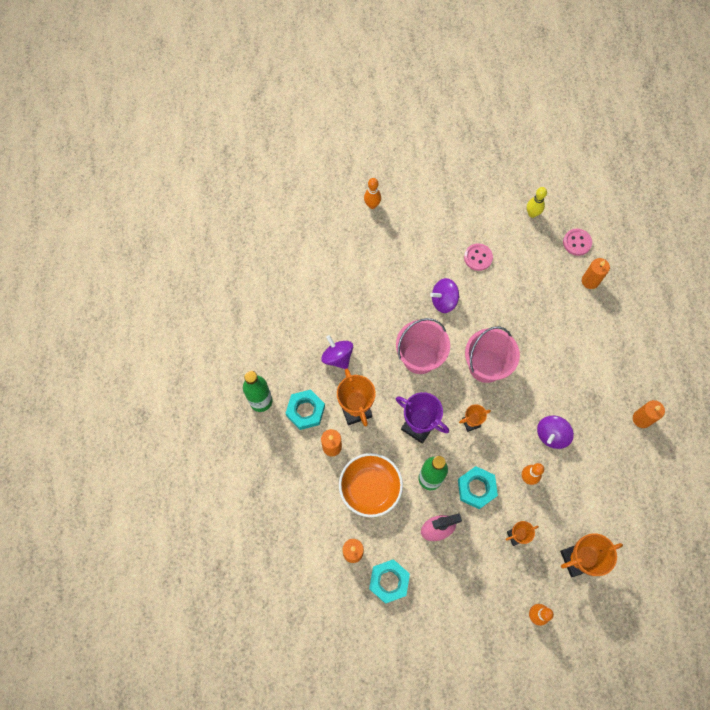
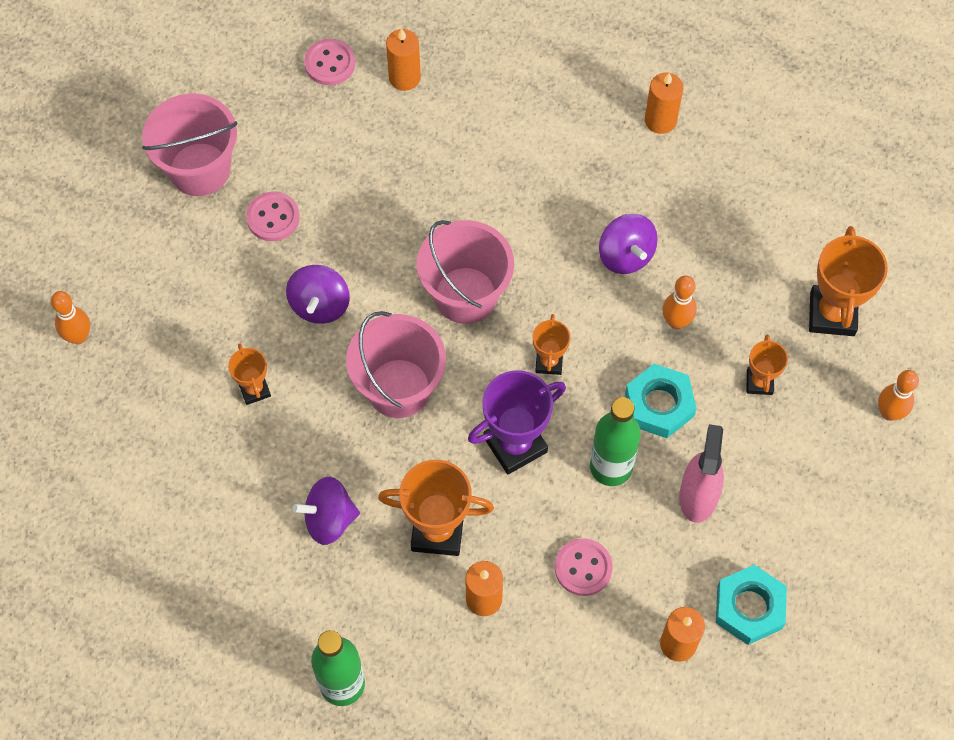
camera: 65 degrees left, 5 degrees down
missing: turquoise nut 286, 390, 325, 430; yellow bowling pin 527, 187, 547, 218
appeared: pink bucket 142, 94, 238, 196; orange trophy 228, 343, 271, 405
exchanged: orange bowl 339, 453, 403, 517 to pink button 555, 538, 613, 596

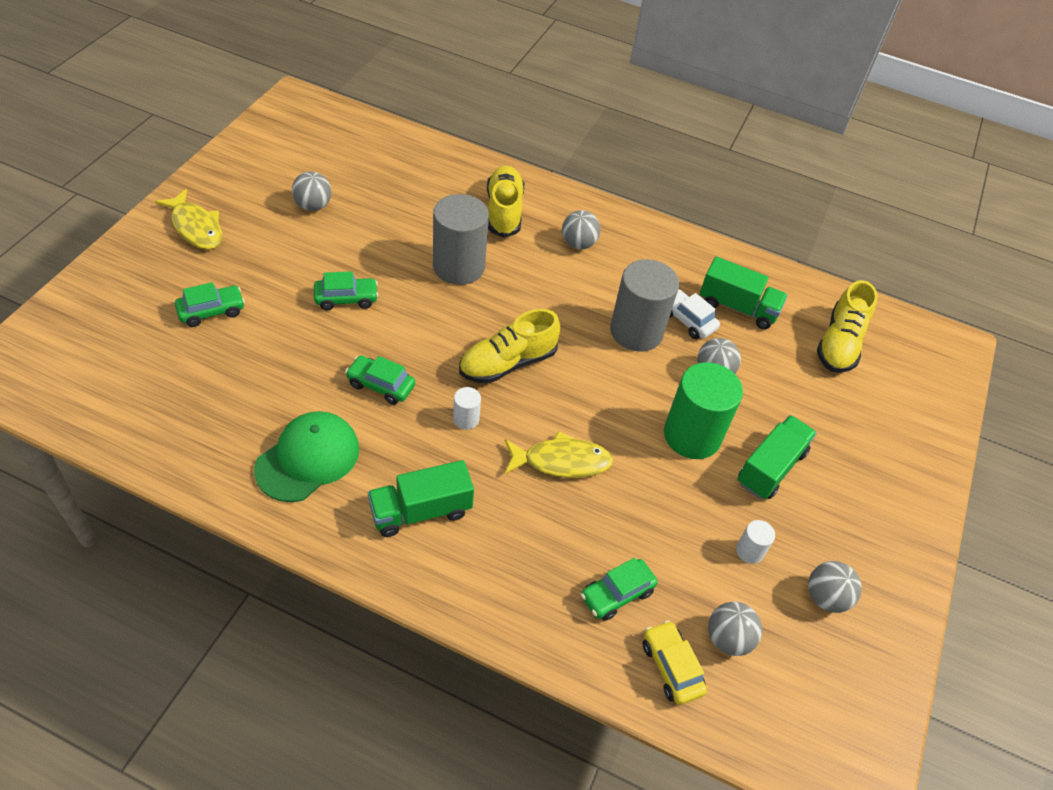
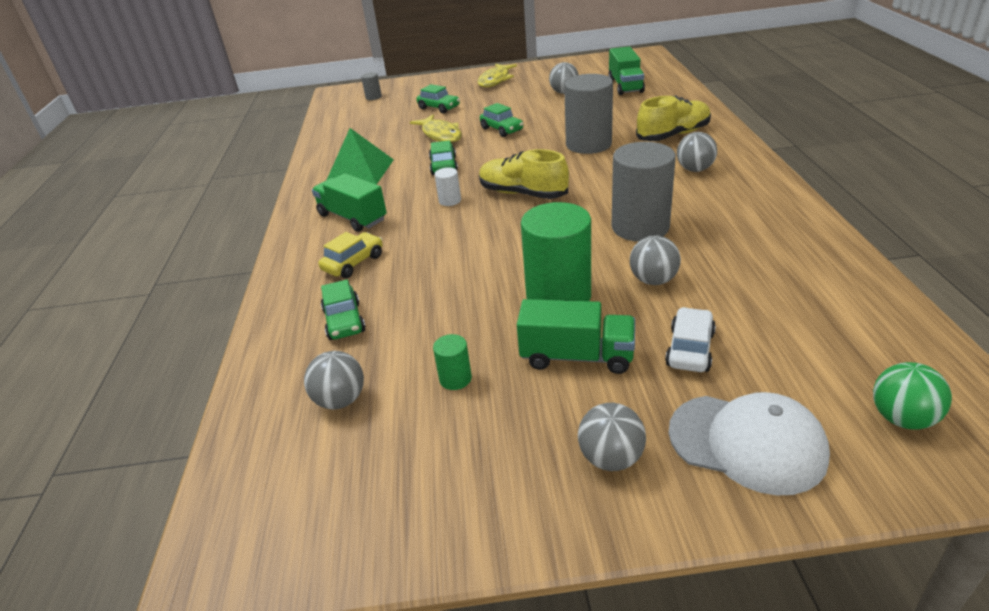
camera: 70 degrees right, 15 degrees down
missing: yellow shoe 817, 280, 878, 373
appeared: grey cylinder 361, 72, 382, 100; white cap 669, 392, 830, 495; green ball 873, 362, 952, 430
relocated: yellow fish 505, 431, 613, 478 to 410, 115, 462, 143; yellow car 643, 620, 707, 705 to 318, 232, 383, 278; white car 670, 289, 720, 339 to 665, 307, 716, 372; green truck 700, 256, 788, 329 to 608, 46, 645, 95; grey ball 808, 561, 862, 613 to 578, 403, 646, 471
exchanged: green cap 254, 411, 359, 502 to green pyramid 327, 128, 394, 184
colour: white cylinder 736, 520, 775, 564 to green cylinder 433, 334, 472, 390
spun: green car 581, 558, 658, 621 = 321, 280, 366, 340 135 degrees counterclockwise

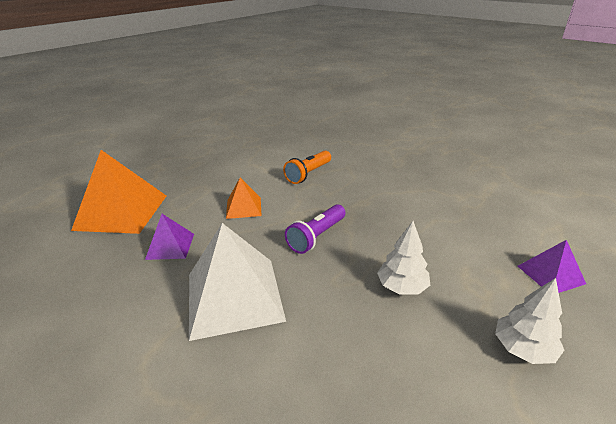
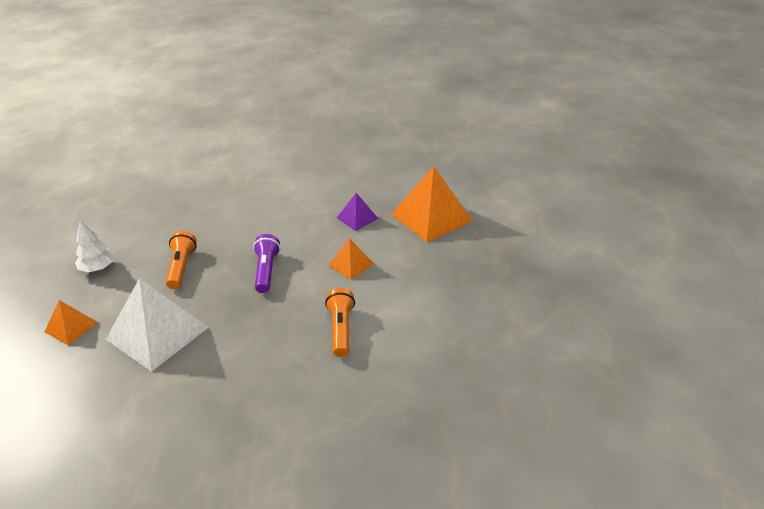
camera: 140 degrees right, 5 degrees up
relocated: white pyramid 189, 223, 286, 341 to 106, 278, 209, 372
exchanged: white tree 377, 221, 430, 295 to orange flashlight 166, 231, 197, 289
colour: purple pyramid 518, 240, 586, 293 to orange pyramid 45, 300, 98, 346

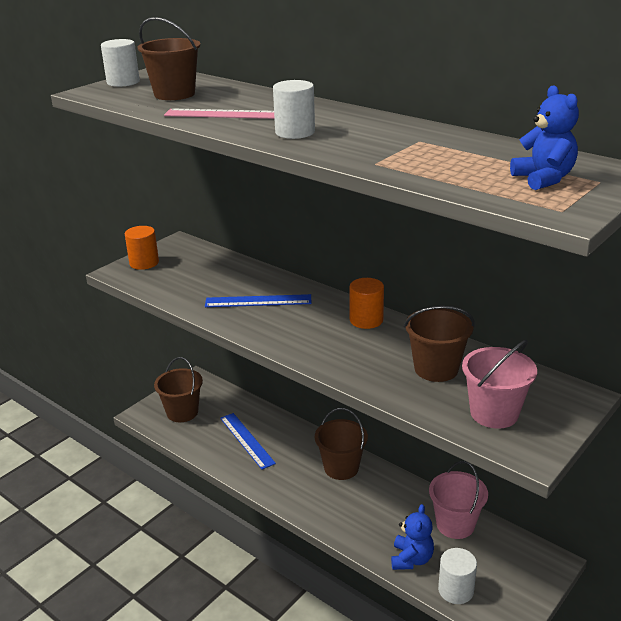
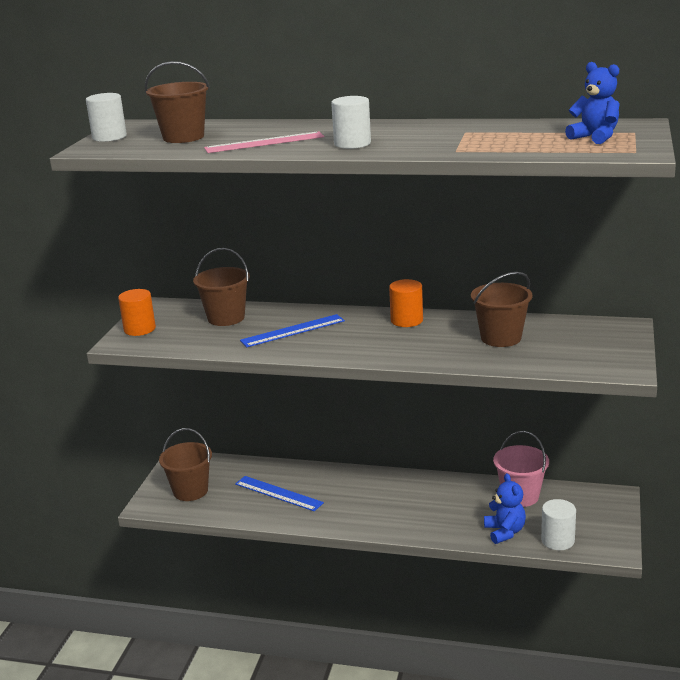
camera: 25 degrees left, 5 degrees down
missing: pink bucket 462, 340, 537, 429
relocated: brown bucket 315, 408, 368, 480 to 193, 248, 250, 326

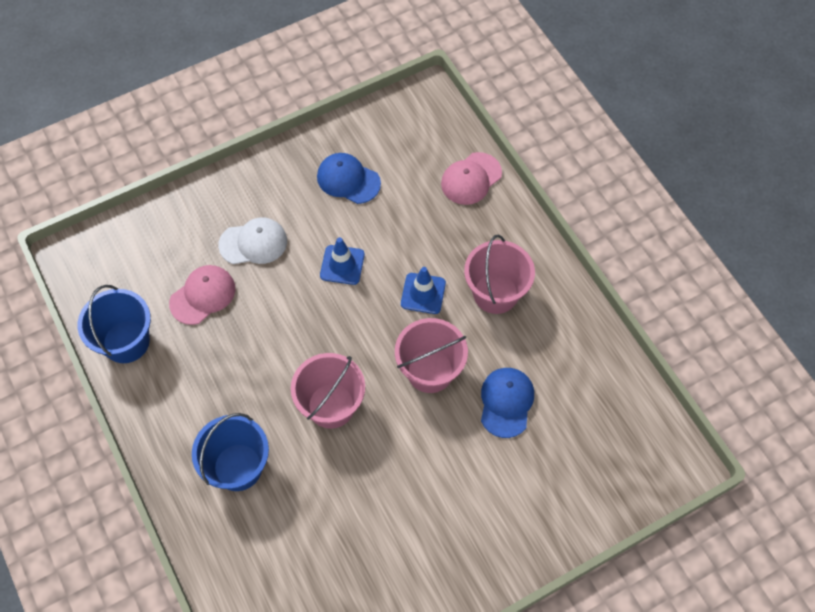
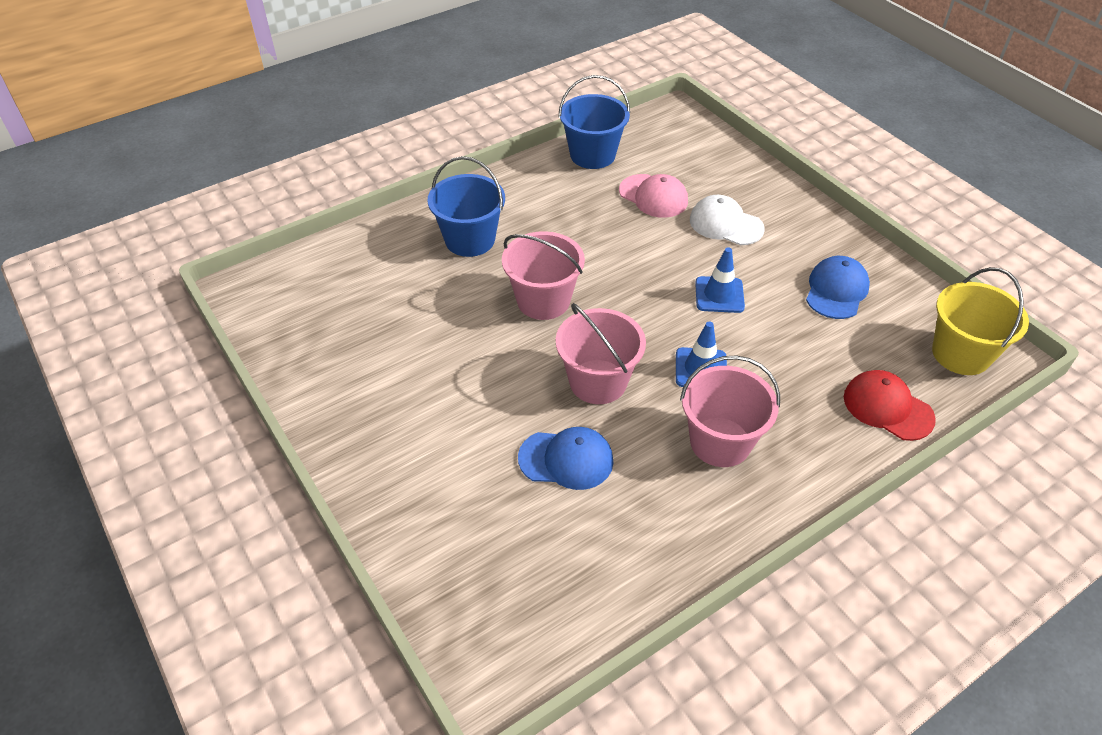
camera: 85 degrees right, 15 degrees down
appeared: yellow bucket 932, 267, 1029, 375
colour: pink cap 441, 152, 502, 205 to red cap 844, 370, 936, 441
spun: white cap 218, 217, 287, 264 = 690, 195, 765, 245 135 degrees clockwise

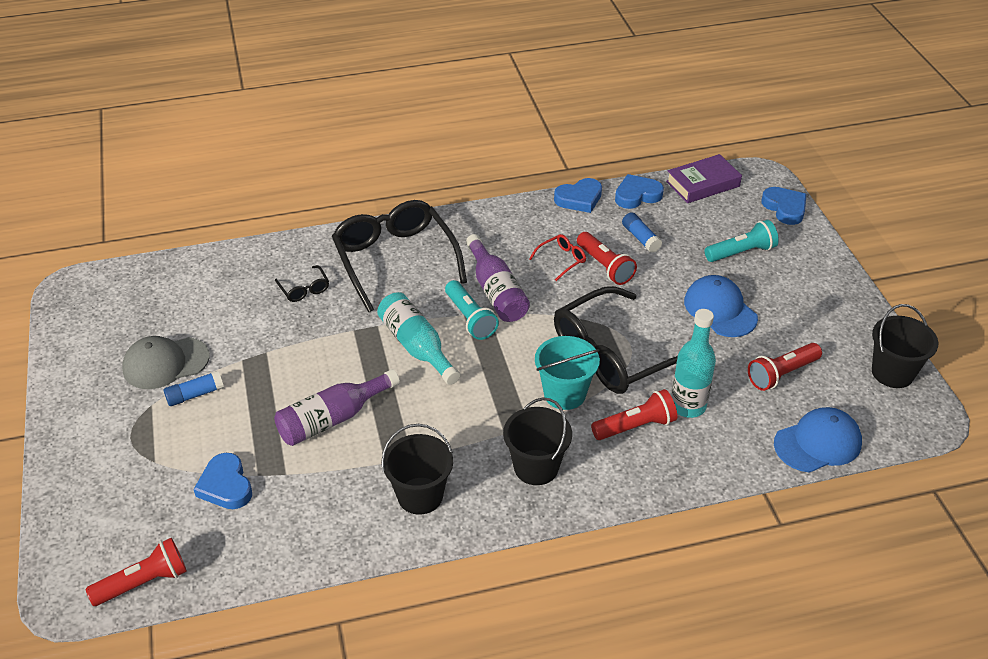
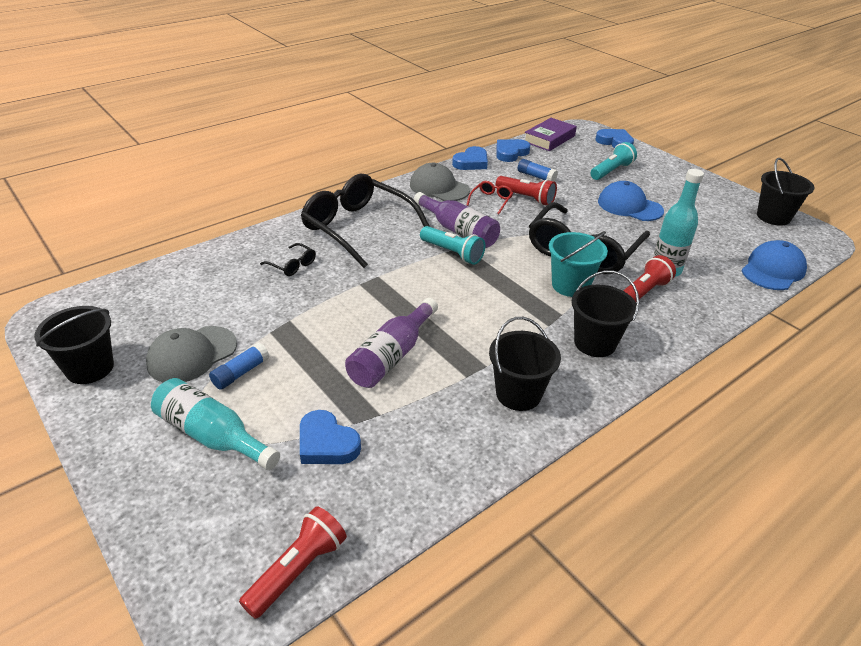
camera: 25 degrees left, 5 degrees down
missing: red flashlight 748, 343, 822, 391
appeared: black bucket 34, 306, 114, 384; grey cap 410, 163, 470, 201
relocated: turquoise bottle 377, 292, 460, 385 to 151, 378, 280, 470

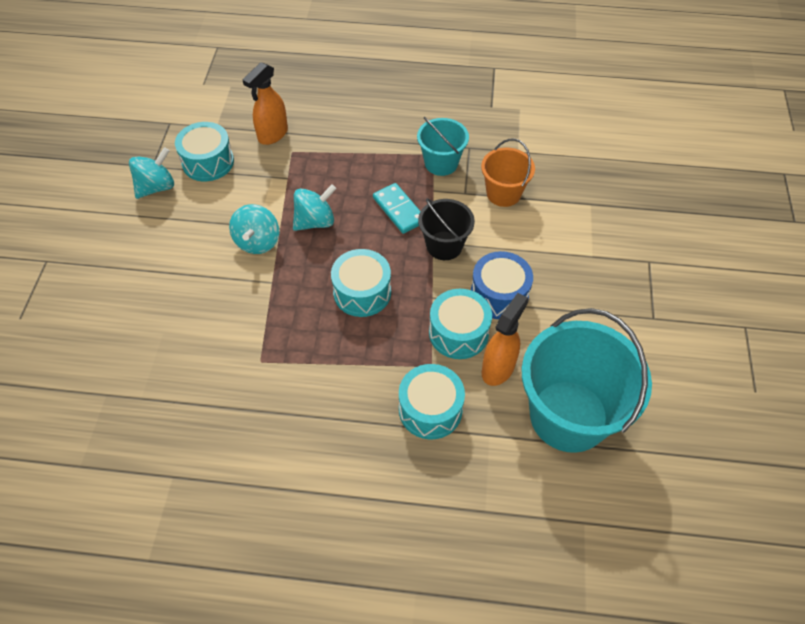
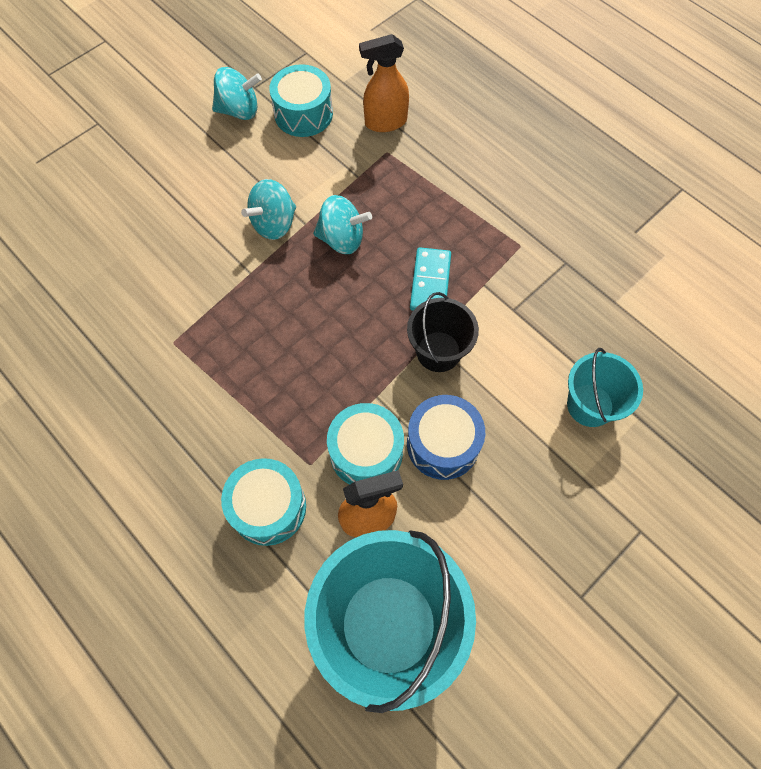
camera: 40 degrees right, 10 degrees up
missing: turquoise drum 331, 249, 391, 317; orange bucket 481, 139, 535, 207
relocated: turquoise bucket 417, 117, 469, 176 to 567, 348, 643, 427

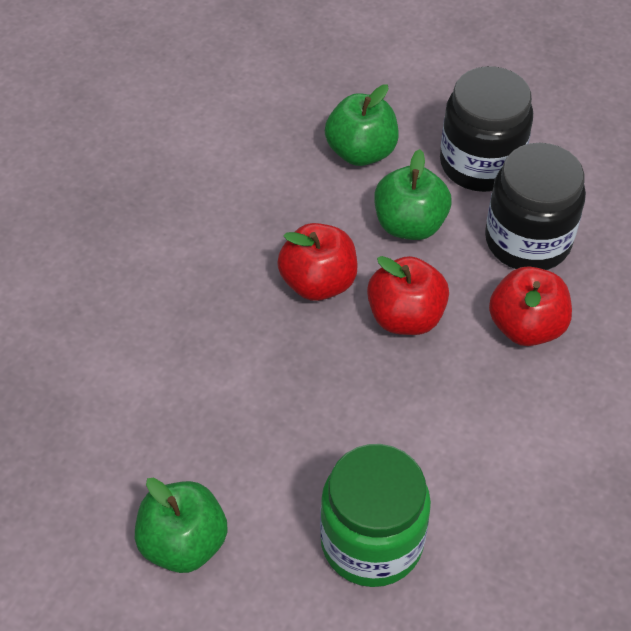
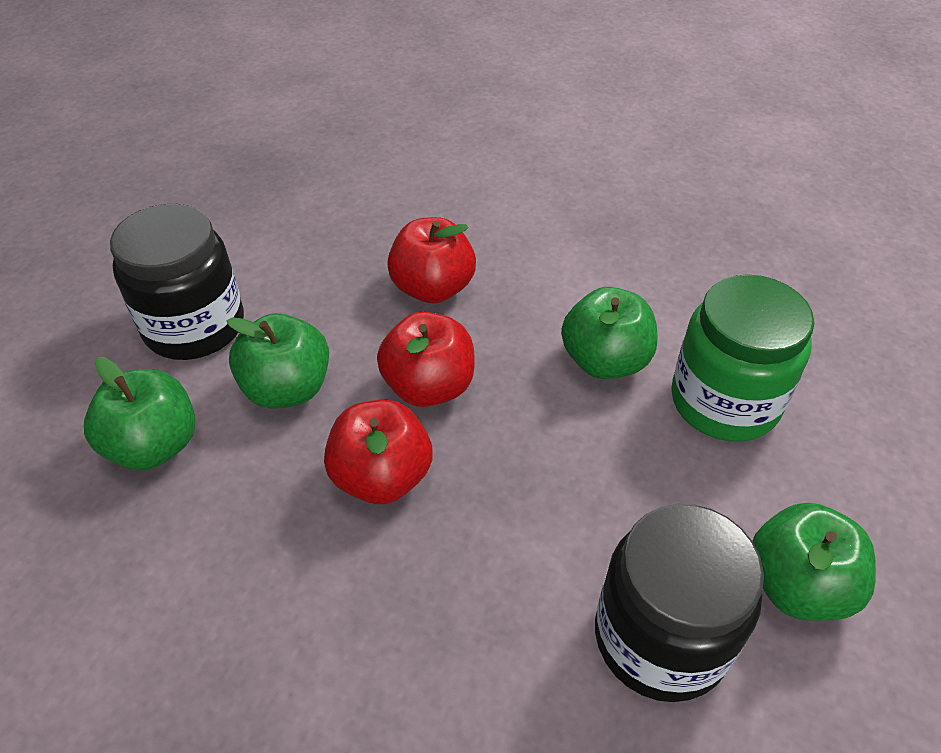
camera: 95 degrees left, 5 degrees down
appeared: green apple 561, 287, 657, 379
relocated: black jar 485, 143, 586, 270 to 595, 504, 764, 702

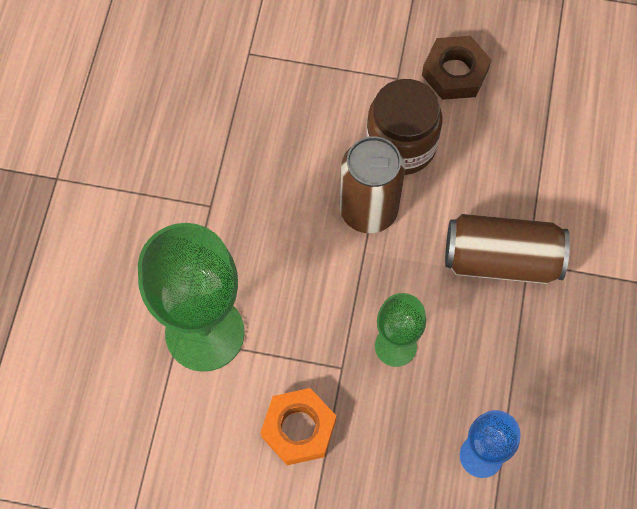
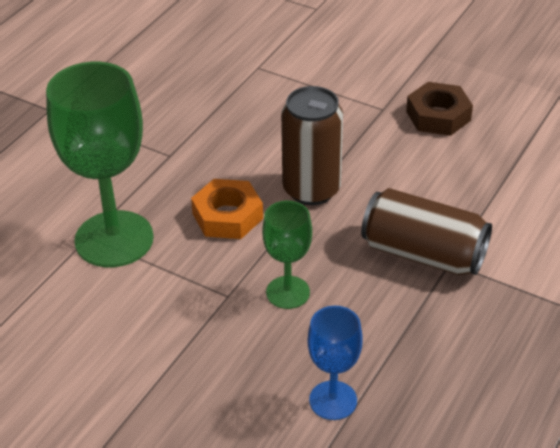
camera: 20 degrees right, 25 degrees down
missing: brown jar 366, 79, 443, 175
relocated: orange nut 260, 388, 336, 465 to 191, 179, 263, 239

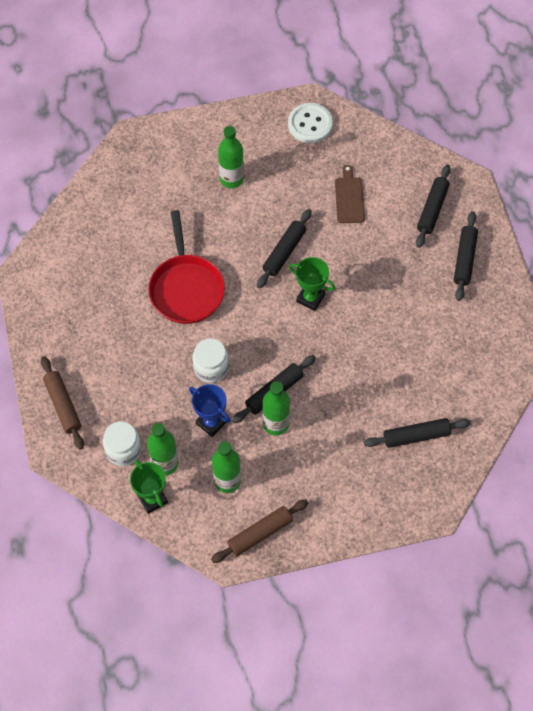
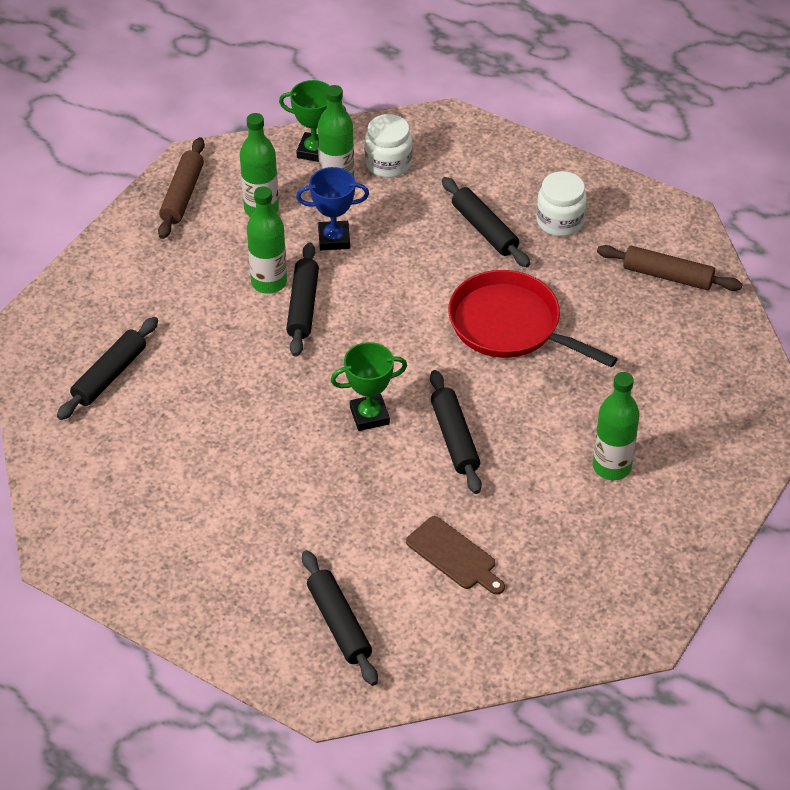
camera: 135 degrees right, 15 degrees down
missing: white button 288, 103, 333, 143
relocated: brown rolling pin 41, 356, 84, 449 to 597, 245, 743, 291; white jar 192, 338, 229, 383 to 536, 171, 587, 236; black rolling pin 454, 211, 478, 301 to 442, 177, 530, 267

